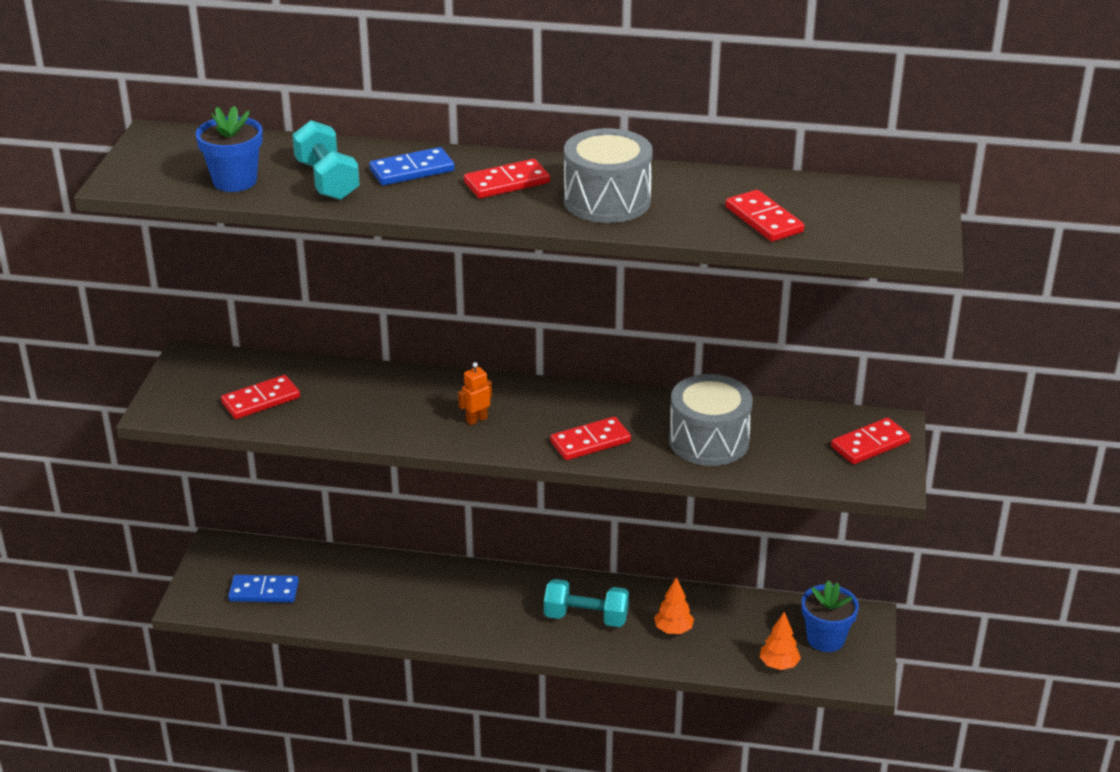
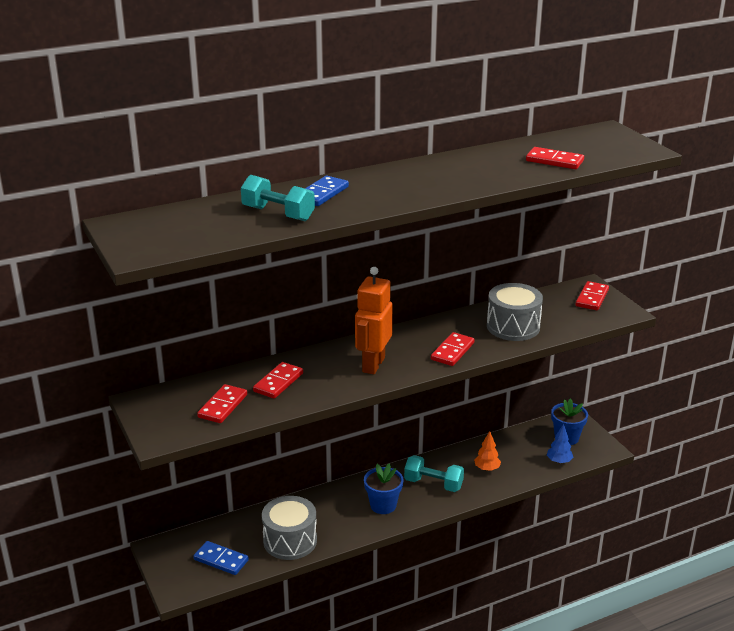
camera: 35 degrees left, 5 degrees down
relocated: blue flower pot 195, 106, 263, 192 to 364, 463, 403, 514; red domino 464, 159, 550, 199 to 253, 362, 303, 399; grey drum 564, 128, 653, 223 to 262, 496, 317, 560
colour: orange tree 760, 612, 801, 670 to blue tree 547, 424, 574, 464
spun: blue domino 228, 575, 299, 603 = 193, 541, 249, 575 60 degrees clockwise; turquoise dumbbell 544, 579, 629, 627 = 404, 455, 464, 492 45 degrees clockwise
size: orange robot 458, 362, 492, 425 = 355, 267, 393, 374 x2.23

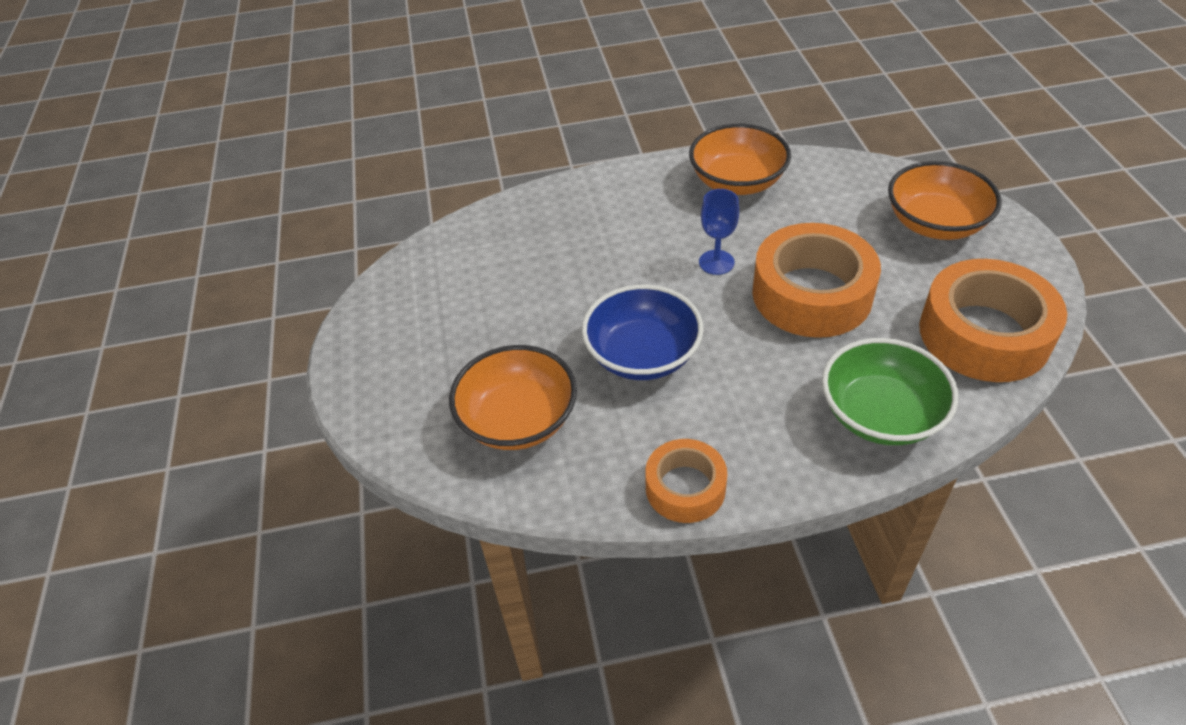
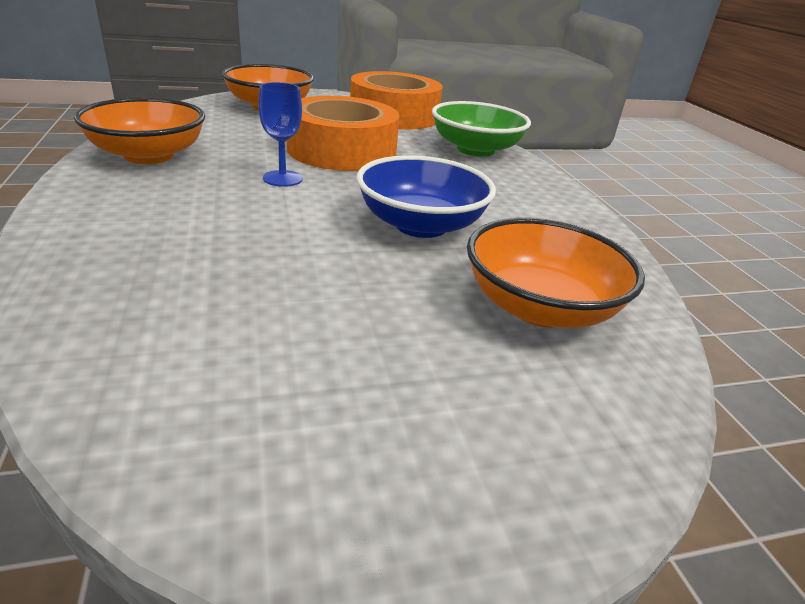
camera: 100 degrees left, 15 degrees down
missing: orange tape 645, 439, 727, 523

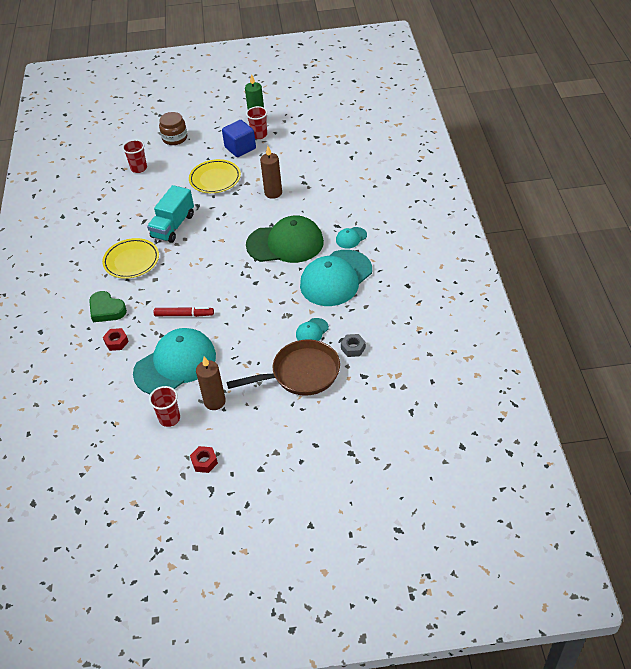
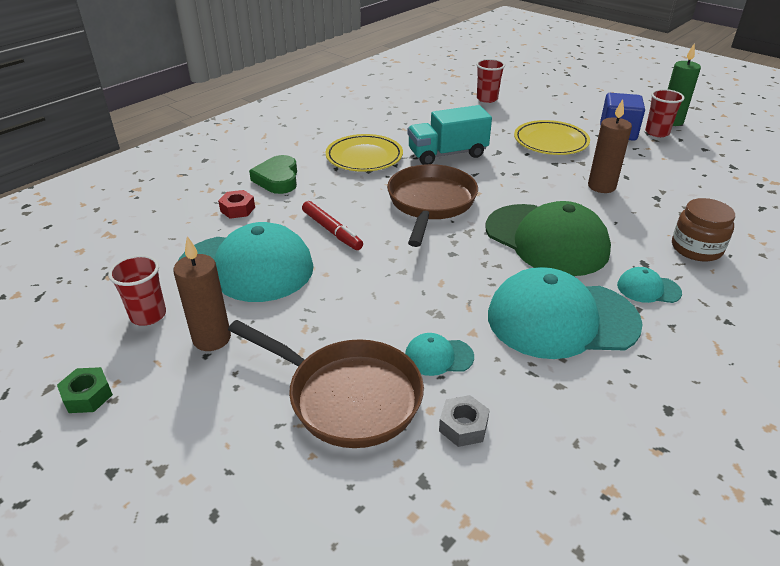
camera: 45 degrees right, 10 degrees down
appeared: brown pan 387, 164, 478, 247
relocated: brown jar 159, 112, 187, 145 to 672, 198, 735, 261
colour: red nut 190, 446, 218, 473 to green nut 57, 367, 113, 413

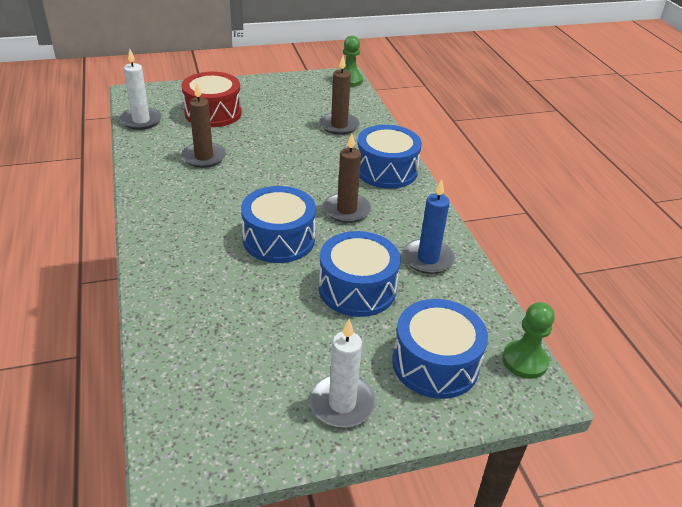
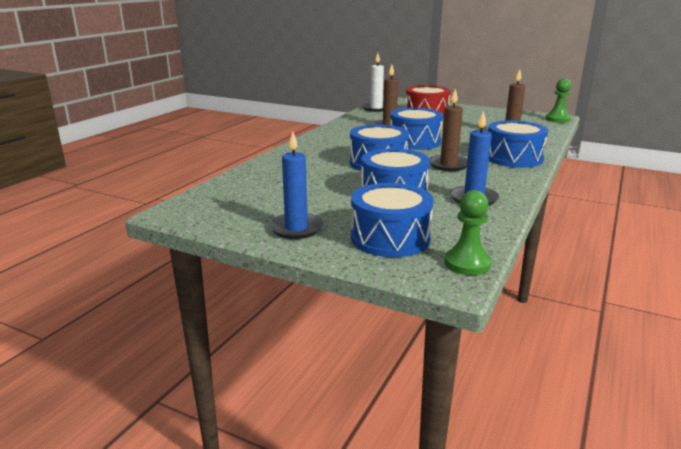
camera: 45 degrees right, 15 degrees down
appeared: blue drum 390, 108, 443, 150
colour: white candle 310, 319, 376, 428 to blue candle 269, 131, 323, 239

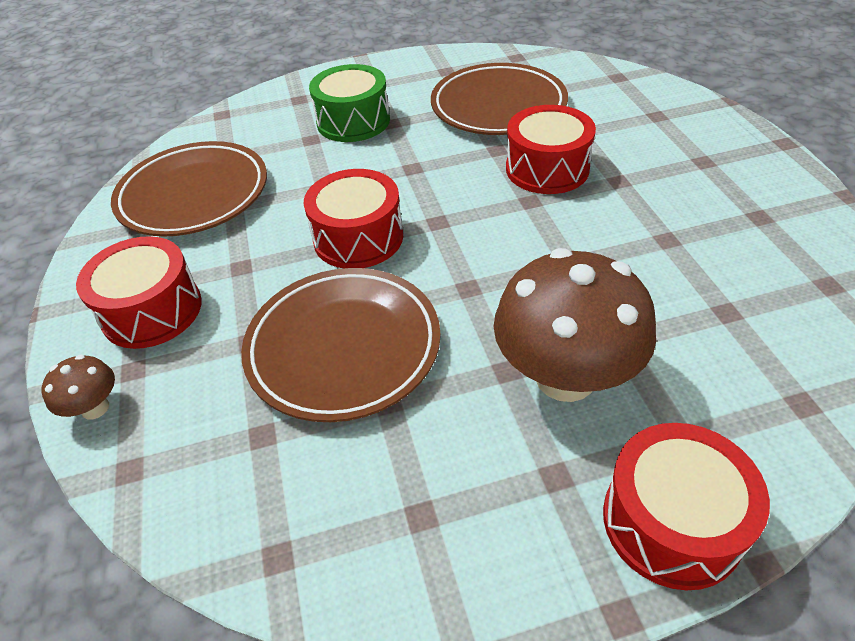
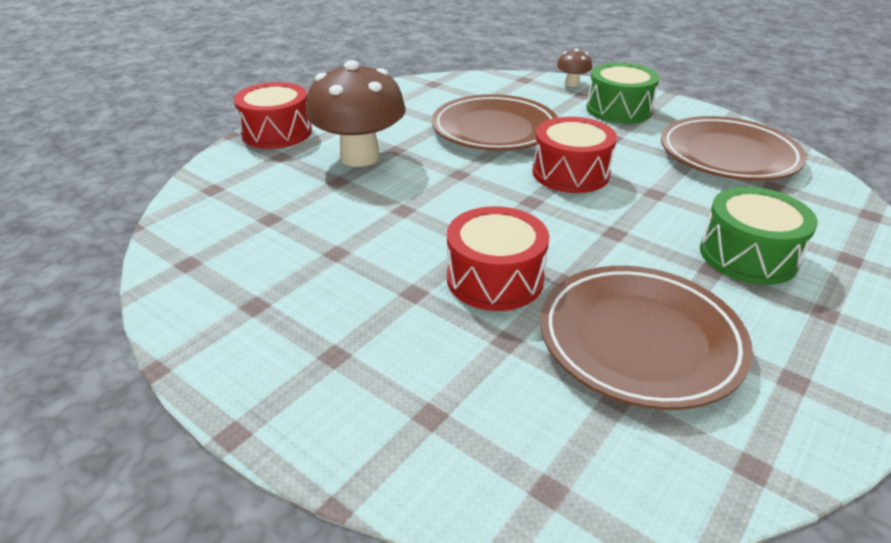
camera: 140 degrees right, 10 degrees down
colour: red drum 76, 236, 202, 349 to green drum 587, 63, 660, 124

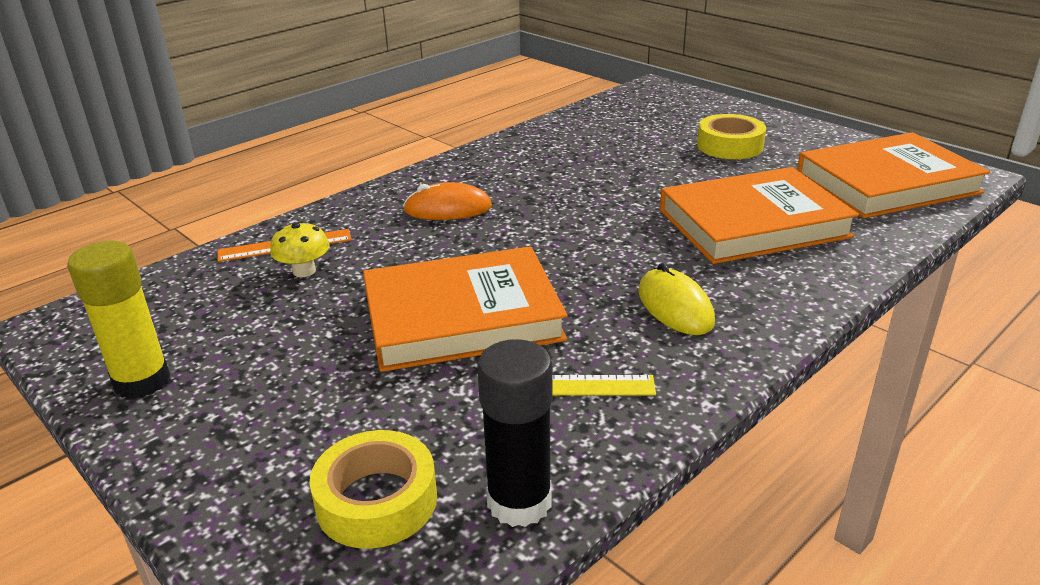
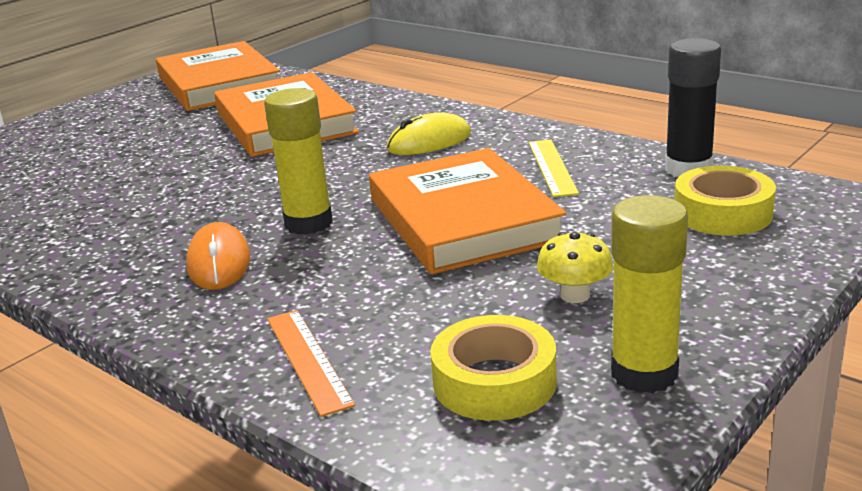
camera: 95 degrees left, 5 degrees down
appeared: yellow glue stick 264, 88, 333, 235
relocated: yellow mushroom 270, 221, 330, 277 to 537, 232, 613, 303; yellow tape 697, 114, 766, 159 to 430, 315, 557, 421

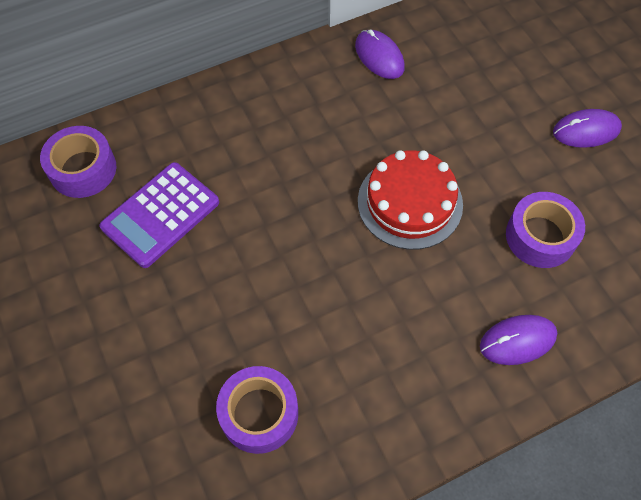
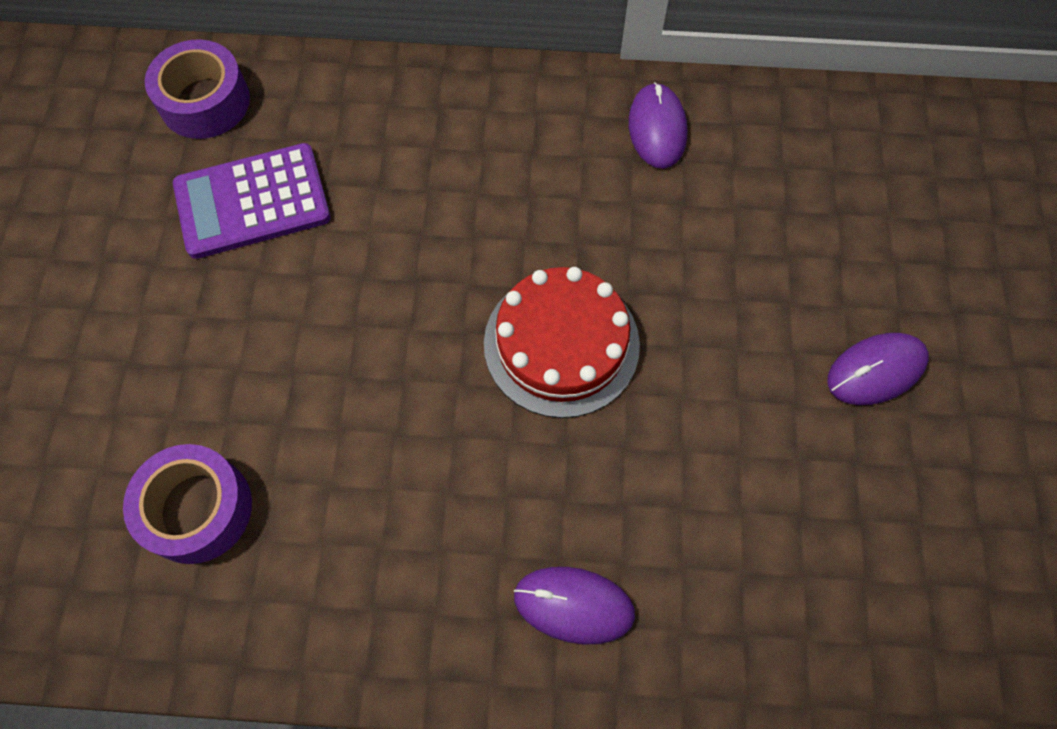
camera: 30 degrees right, 5 degrees up
missing: purple tape 506, 192, 585, 268
spun: purple mouse 553, 109, 622, 148 = 827, 333, 929, 405 45 degrees counterclockwise

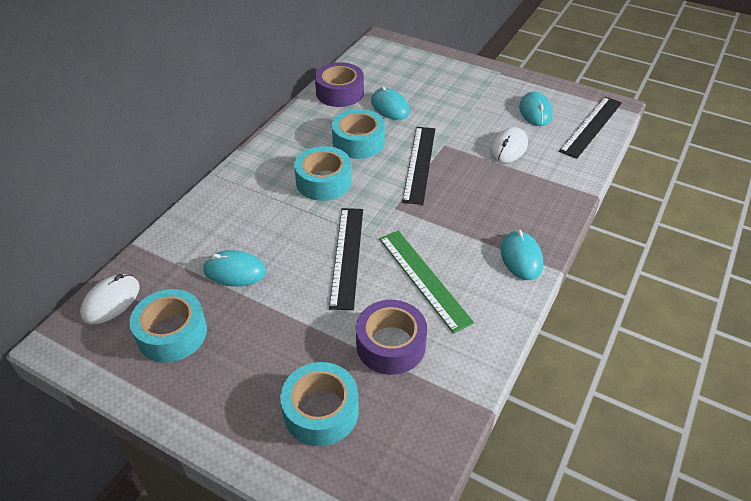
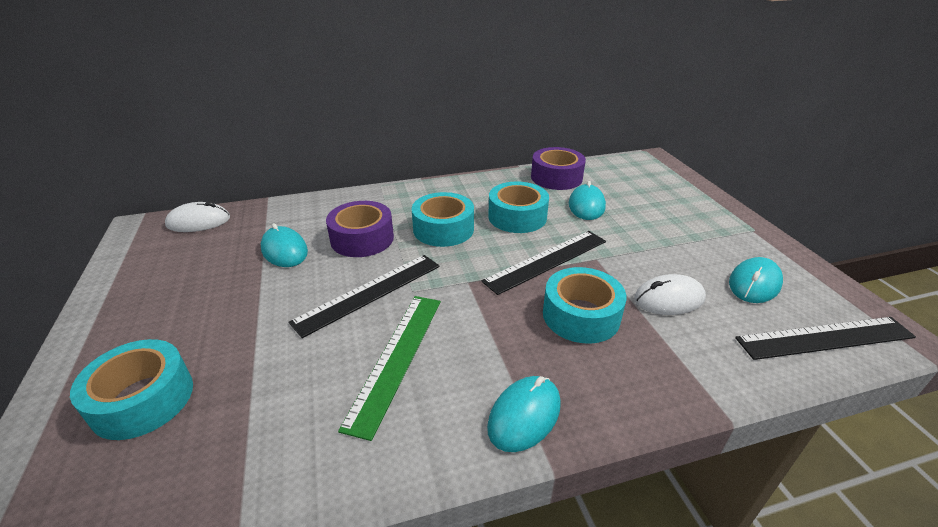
camera: 45 degrees right, 10 degrees down
relocated: turquoise tape 130, 289, 207, 363 to 543, 267, 627, 344; purple tape 356, 300, 427, 375 to 326, 201, 394, 257

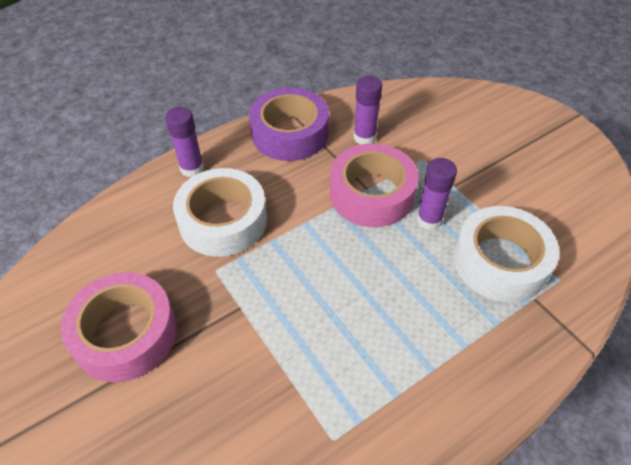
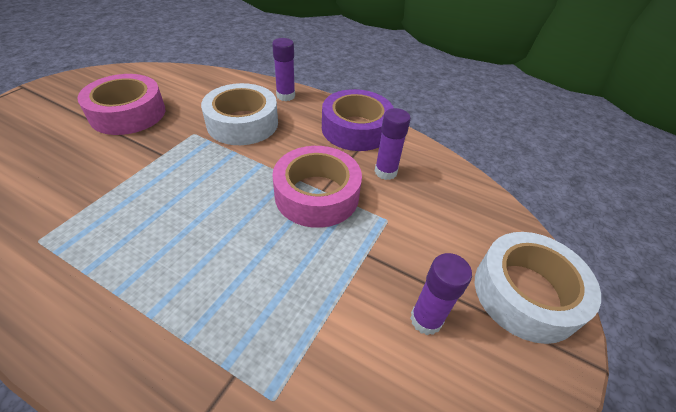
camera: 60 degrees right, 5 degrees down
relocated: purple glue stick 417, 158, 457, 230 to 410, 253, 472, 335; white tape 454, 206, 559, 302 to 475, 232, 601, 344

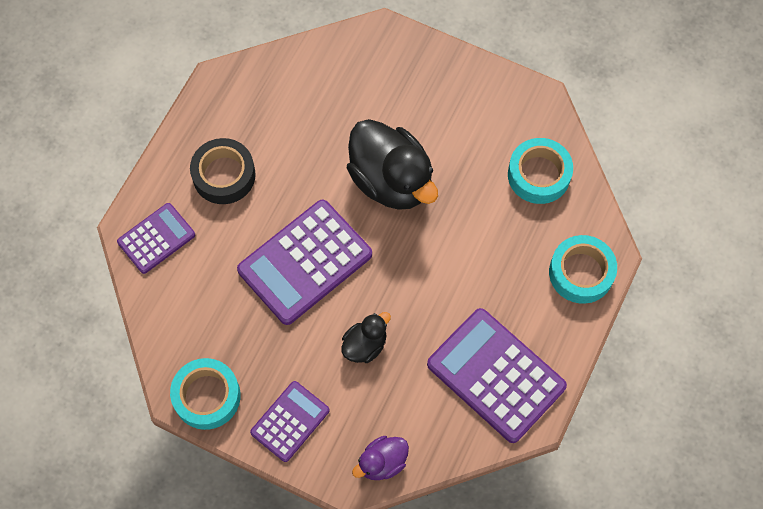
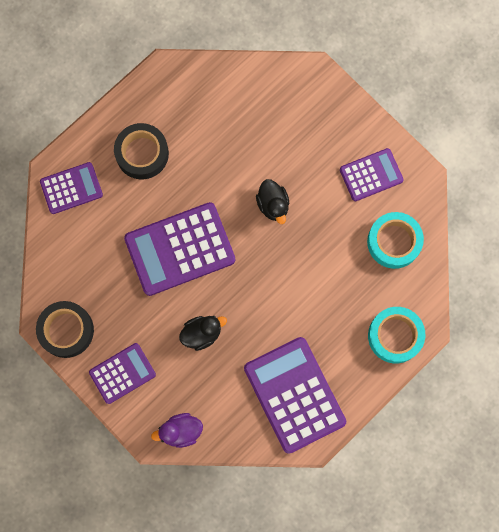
camera: 20 degrees right, 10 degrees up
appeared: purple calculator 340, 148, 404, 201
colour: turquoise tape 170, 358, 241, 430 to black tape 36, 301, 94, 358
size: black duck 347, 119, 438, 210 = 256, 179, 289, 224 x0.50

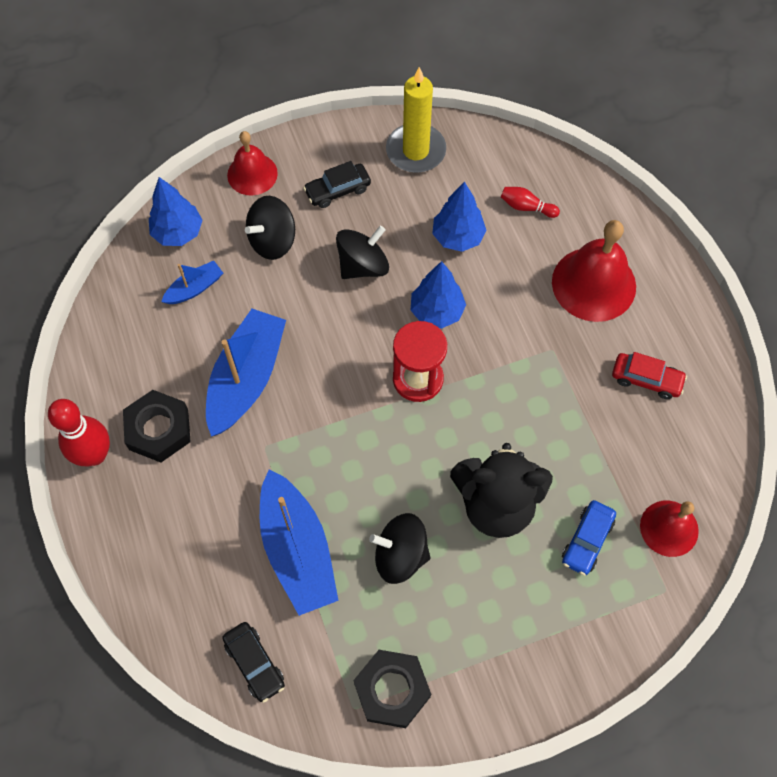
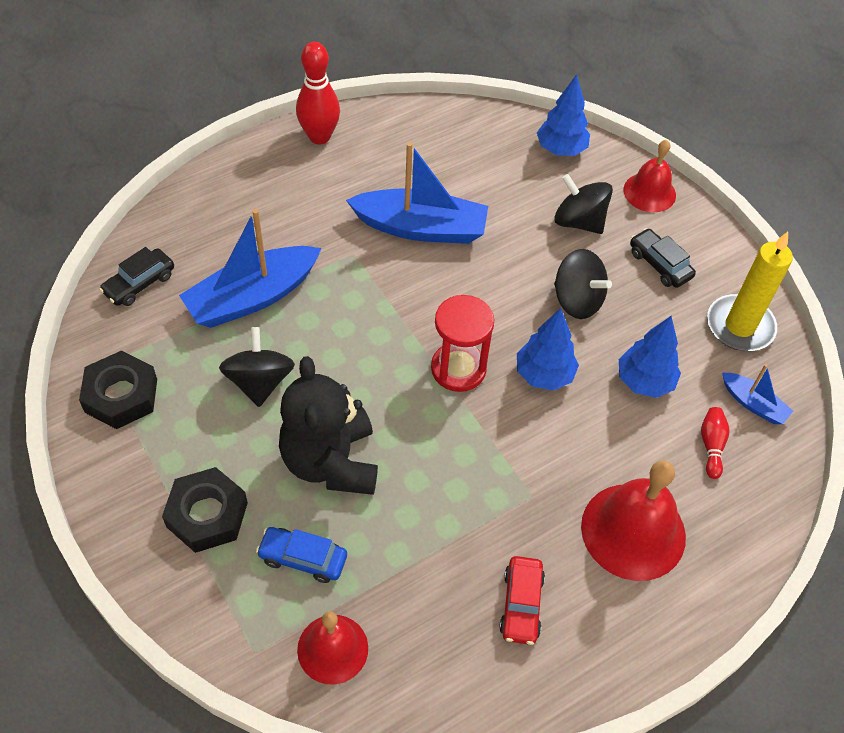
camera: 75 degrees right, 10 degrees down
relocated: black nut 123, 390, 191, 462 to 162, 467, 248, 553; blue boat 161, 261, 223, 304 to 722, 364, 793, 424

